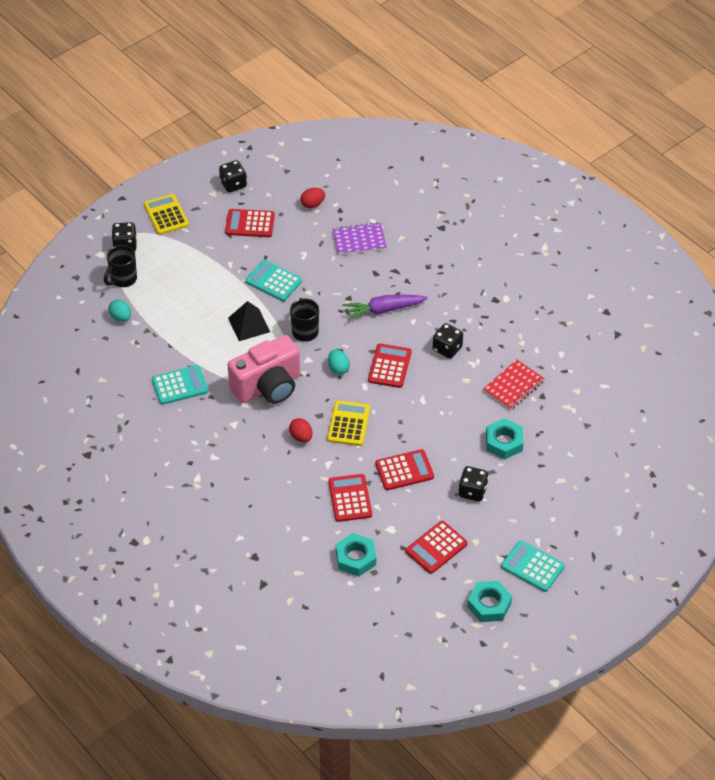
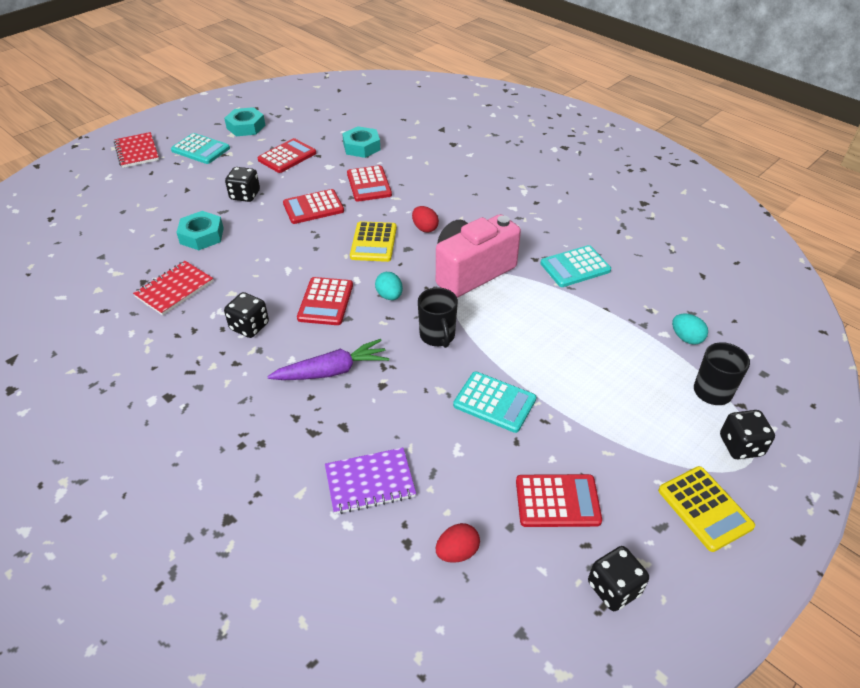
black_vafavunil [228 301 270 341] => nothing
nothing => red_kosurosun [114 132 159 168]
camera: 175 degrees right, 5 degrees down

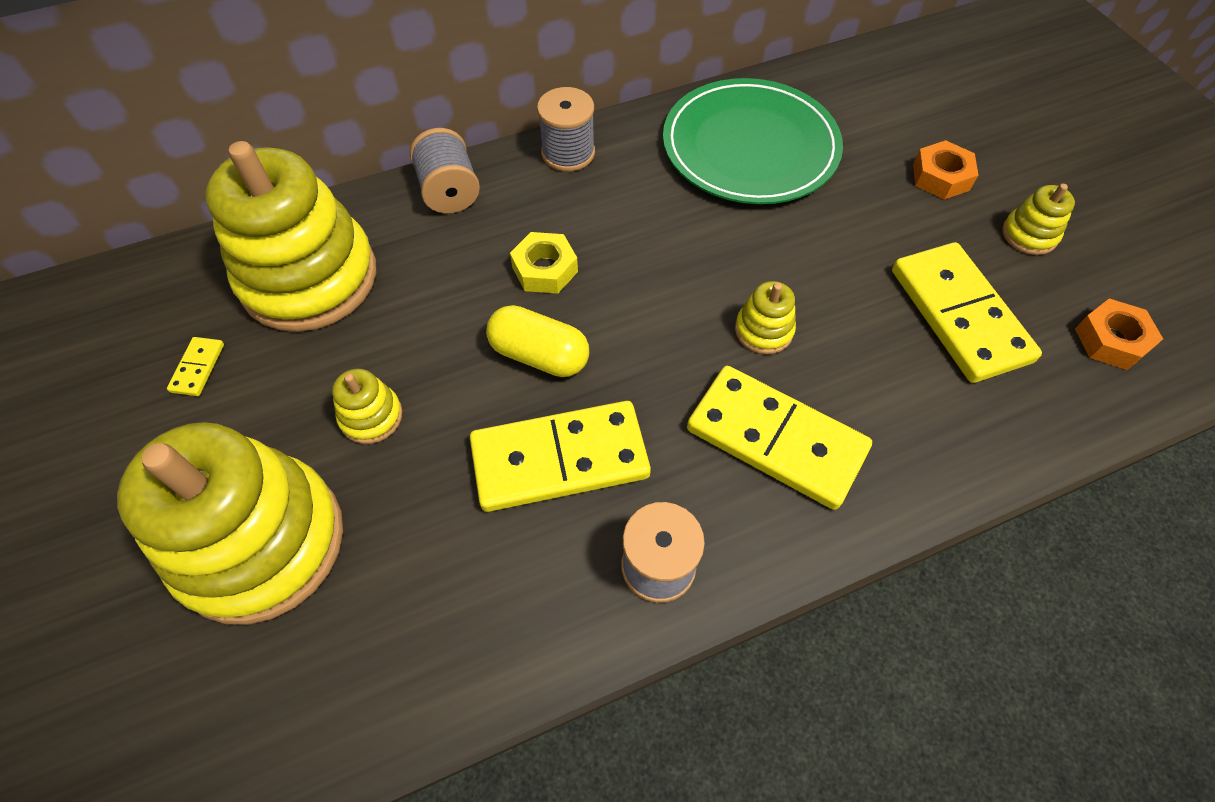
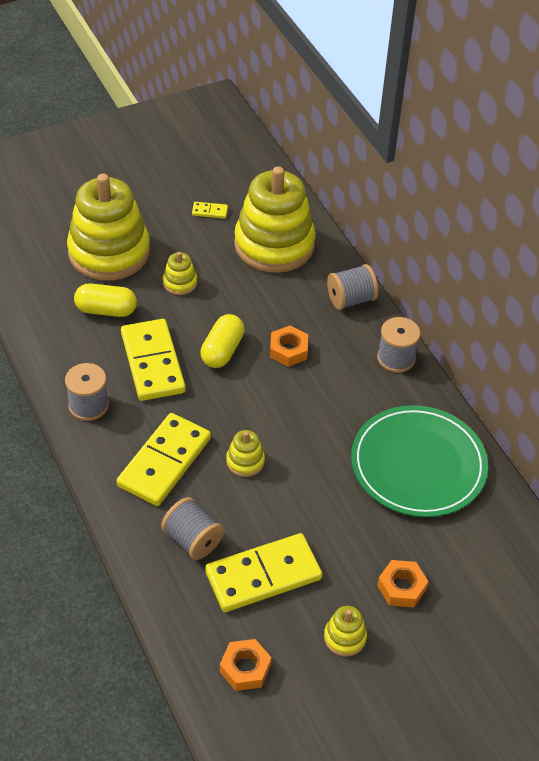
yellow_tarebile [510 232 578 294] => orange_tarebile [270 326 308 367]
nothing => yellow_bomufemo [74 284 137 317]
nothing => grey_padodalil [161 497 224 560]
camera: 85 degrees right, 10 degrees down

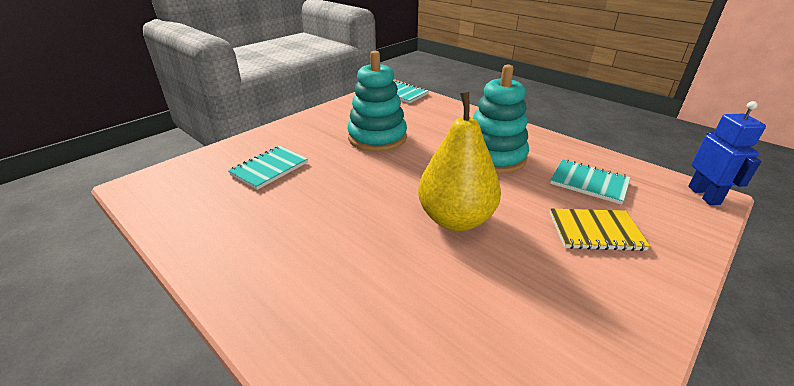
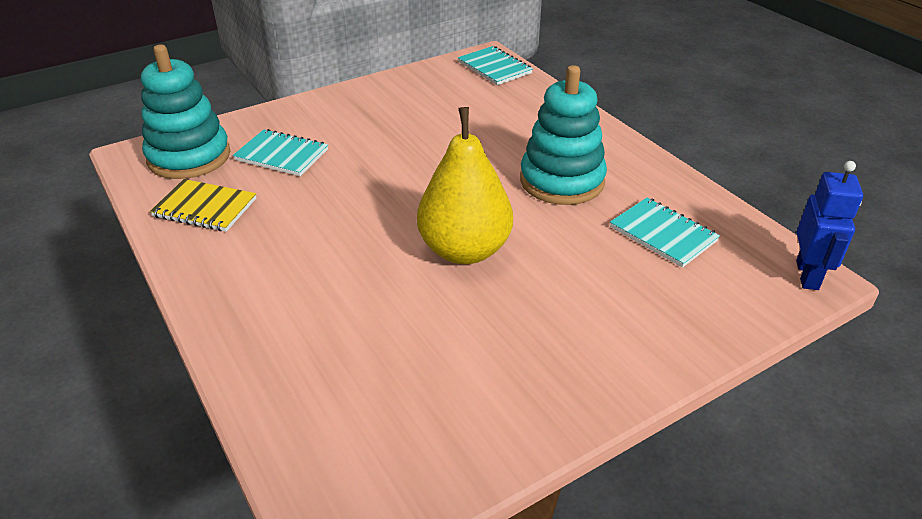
turquoise_kosurosun [228 146 308 190] => turquoise_kosurosun [233 129 328 176], 60 degrees clockwise
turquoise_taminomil [347 51 407 152] => turquoise_taminomil [141 44 230 179], moved
yellow_kosurosun [550 209 650 251] => yellow_kosurosun [150 179 256 232], moved
camera: 15 degrees right, 5 degrees up

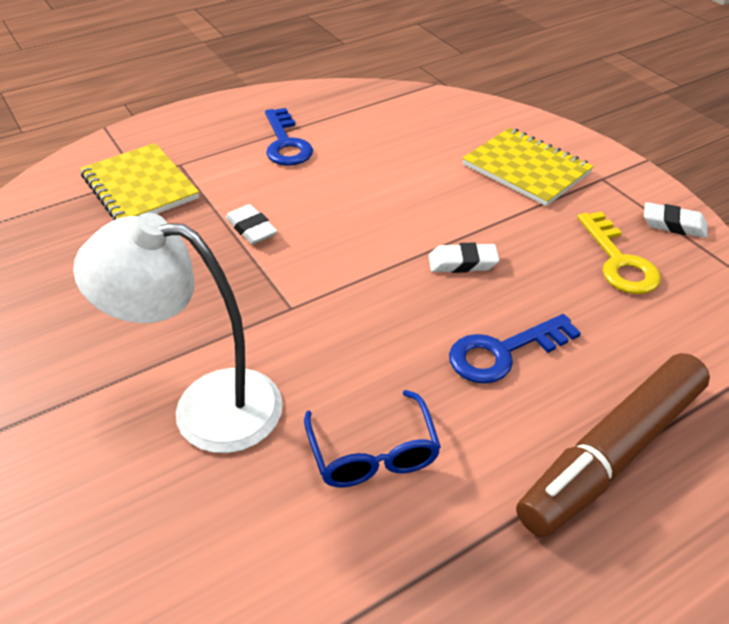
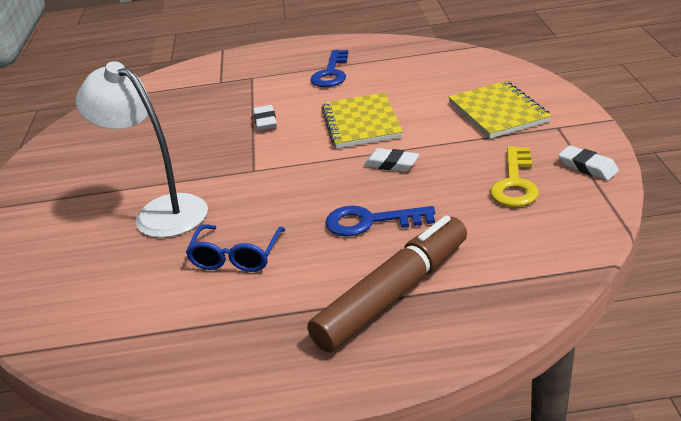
yellow_kosurosun [80 143 199 220] => yellow_kosurosun [321 93 403 148], moved
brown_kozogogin [516 353 710 538] => brown_kozogogin [307 215 467 352], 150 degrees clockwise
camera: 30 degrees right, 10 degrees down

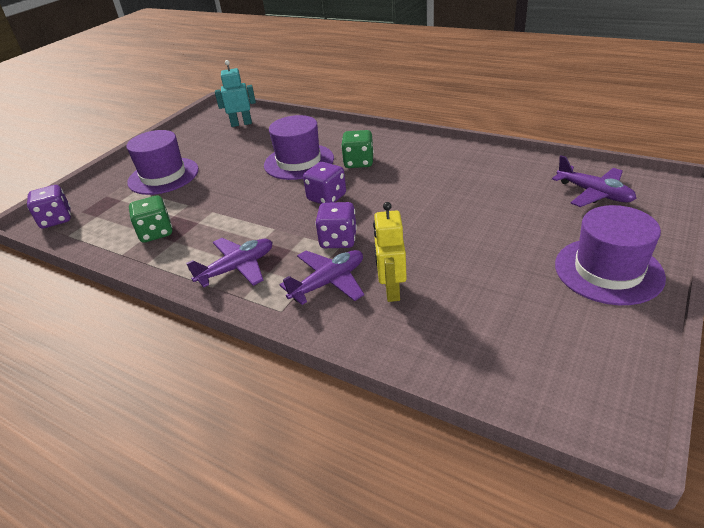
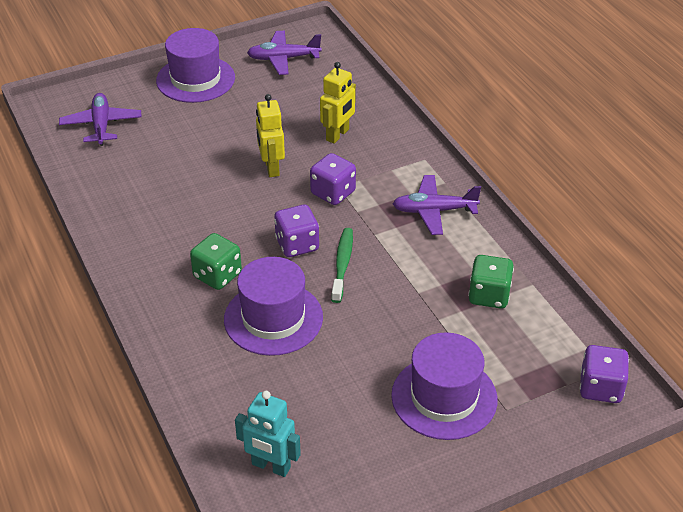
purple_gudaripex [280 250 364 305] => purple_gudaripex [247 31 322 75], moved
nothing => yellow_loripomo [256 94 285 177]
nothing => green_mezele [331 228 353 303]
camera: 150 degrees left, 5 degrees up

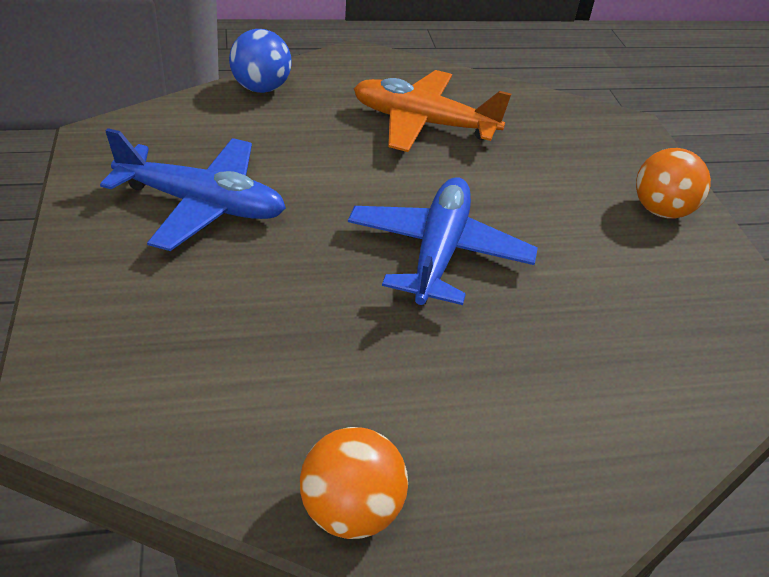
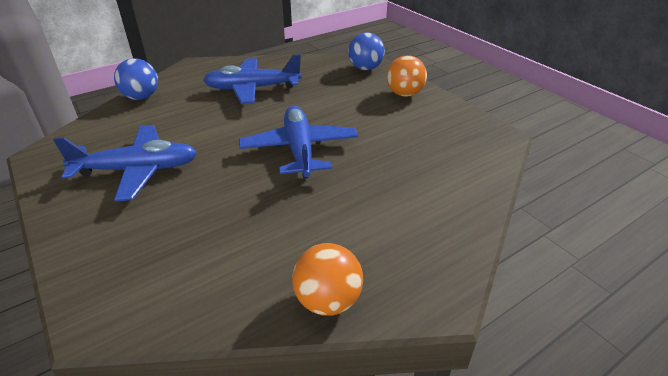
orange_gudaripex [354 70 511 152] => blue_gudaripex [203 54 302 104]
nothing => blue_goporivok [348 33 385 70]
camera: 20 degrees left, 5 degrees down

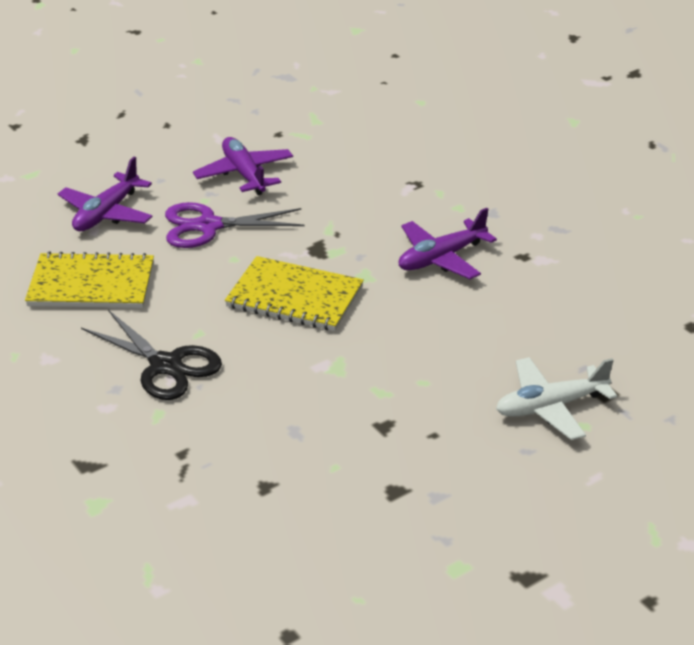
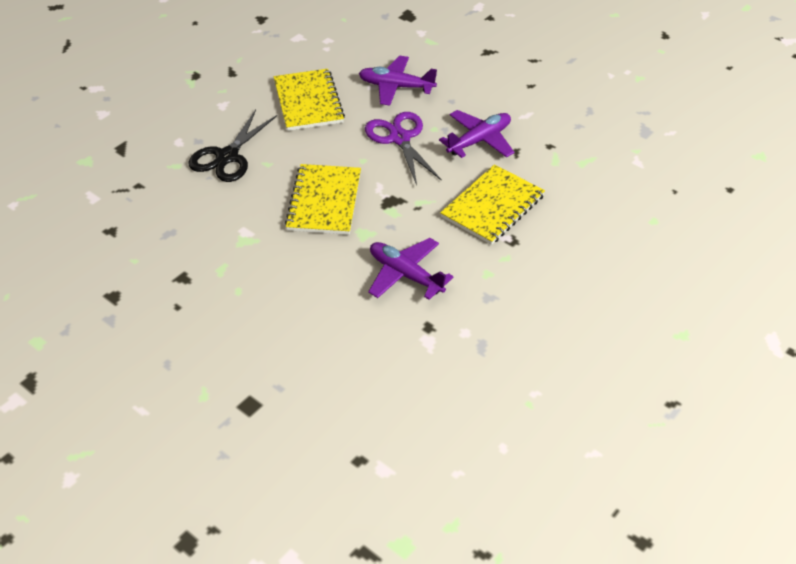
white_gudaripex [496 357 617 440] => nothing
nothing => yellow_kosurosun [440 164 545 245]
camera: 75 degrees right, 10 degrees up

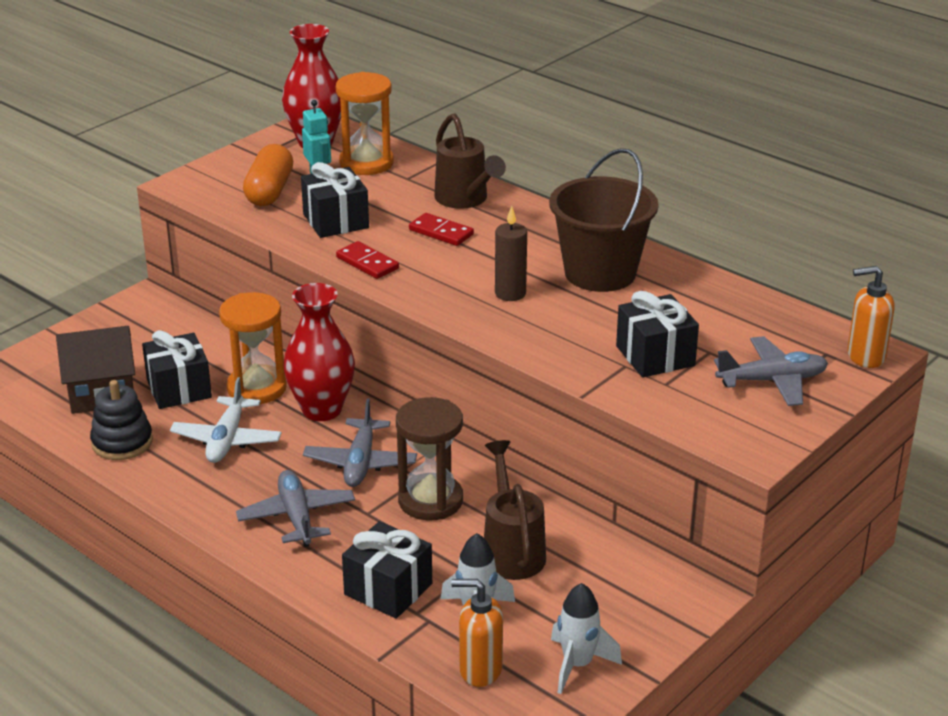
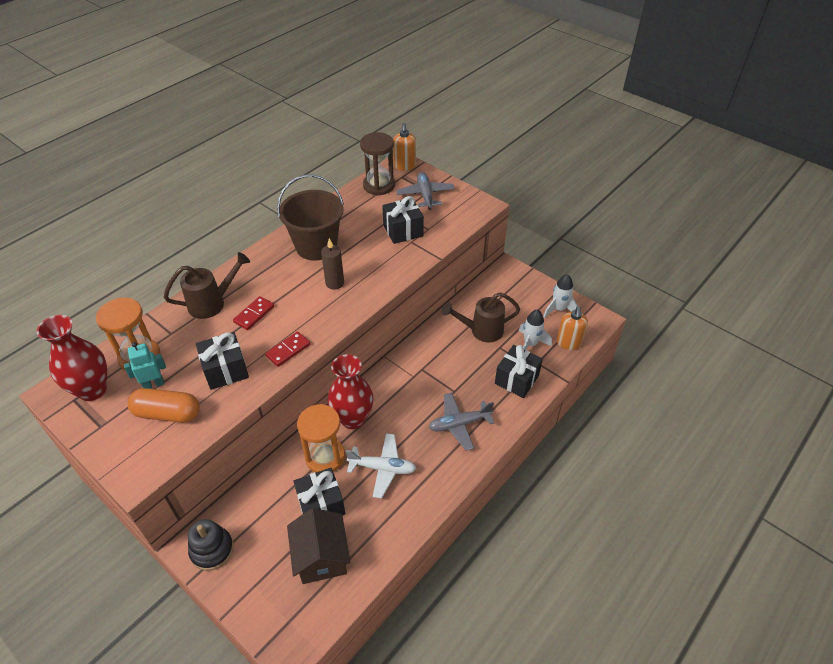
black_taminomil [90 380 153 460] => black_taminomil [188 519 234 571], moved
grey_gudaripex [303 398 417 487] => nothing
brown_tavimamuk [396 397 463 520] => brown_tavimamuk [360 132 395 196], moved
camera: 90 degrees left, 15 degrees up

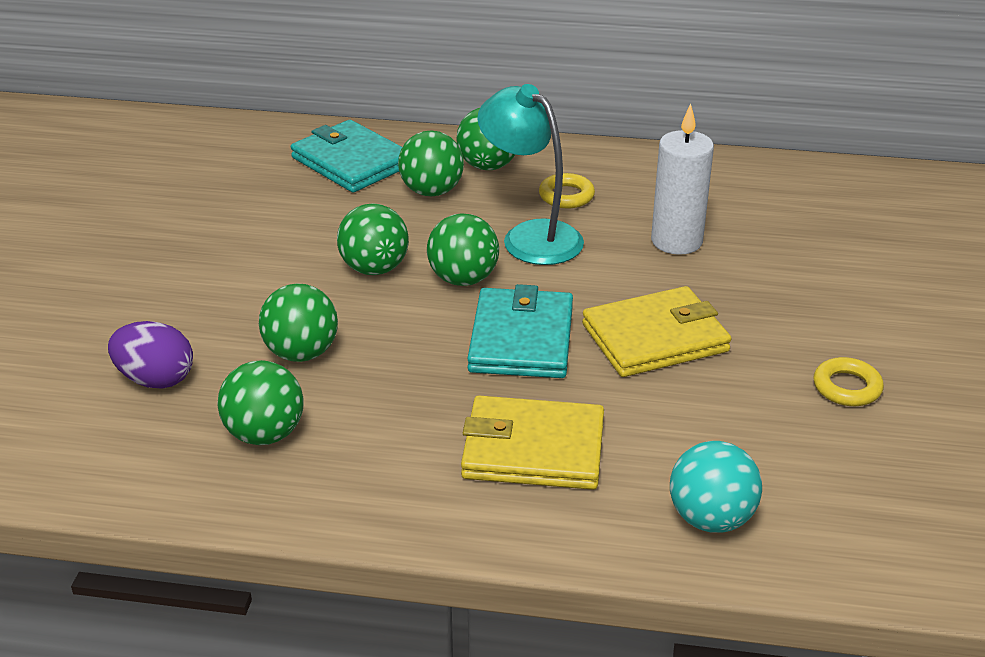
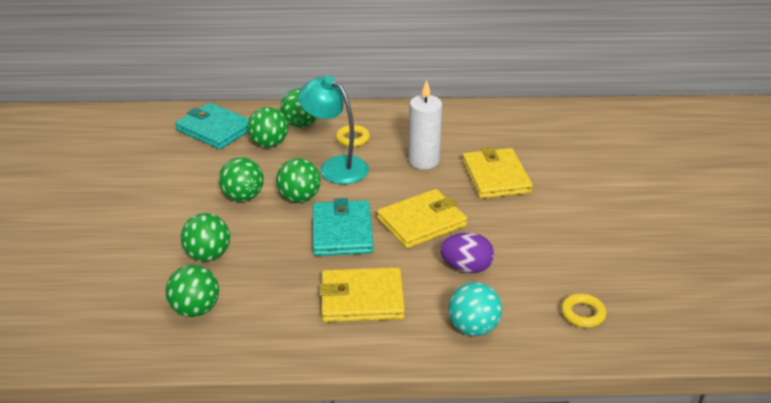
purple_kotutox [108 321 193 389] => purple_kotutox [440 233 494 273], moved
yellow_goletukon [814 357 884 406] => yellow_goletukon [561 293 606 328], moved
nothing => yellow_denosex [462 147 533 199]
camera: 10 degrees left, 0 degrees up

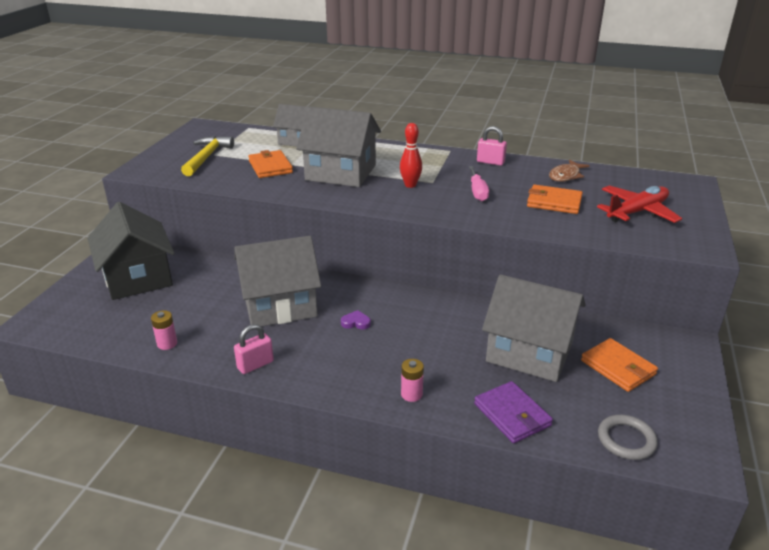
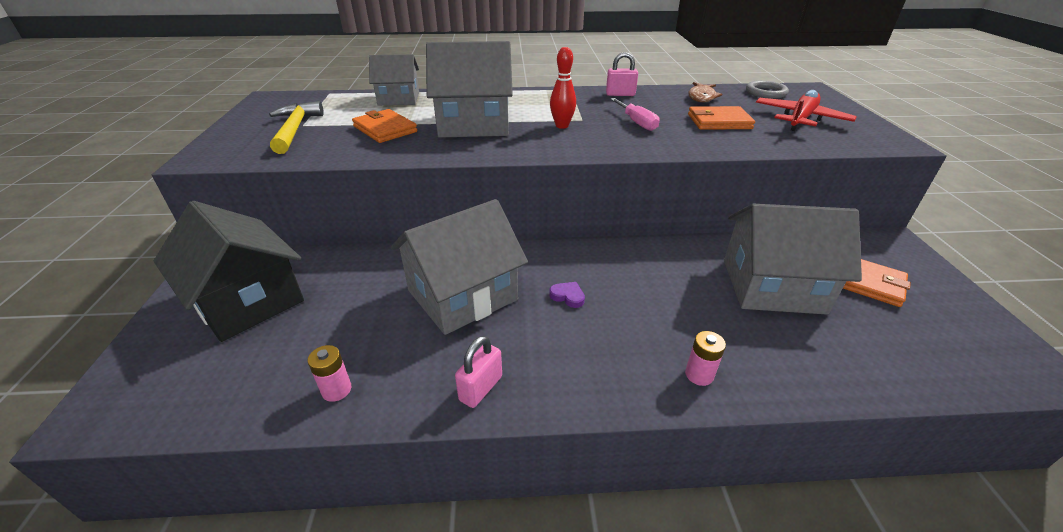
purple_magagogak [341 310 371 330] => purple_magagogak [549 282 585 308], 45 degrees clockwise
purple_denosex [474 381 553 443] => nothing
grey_goletukon [598 415 658 460] => grey_goletukon [746 80 789 99], moved
camera: 20 degrees left, 5 degrees up

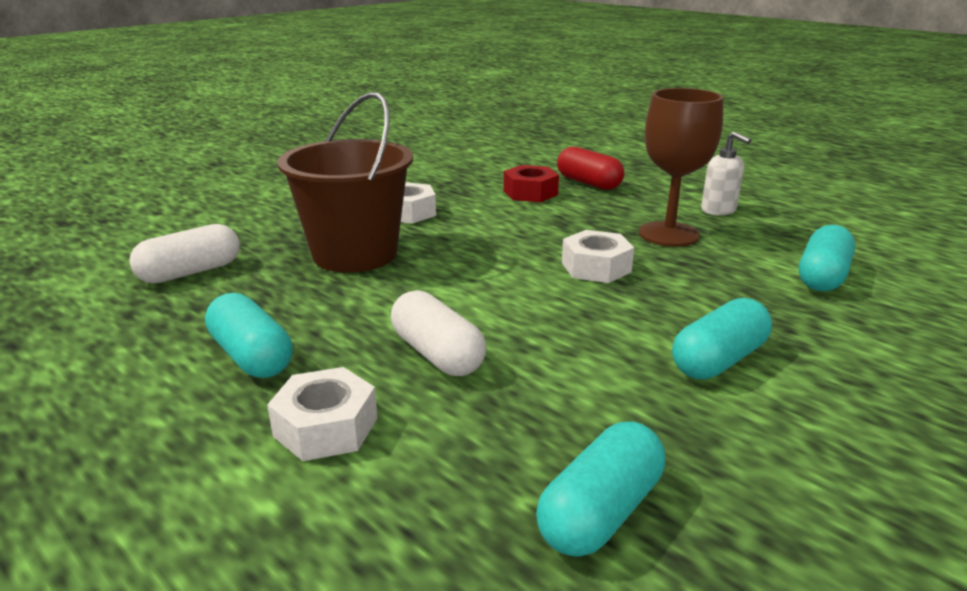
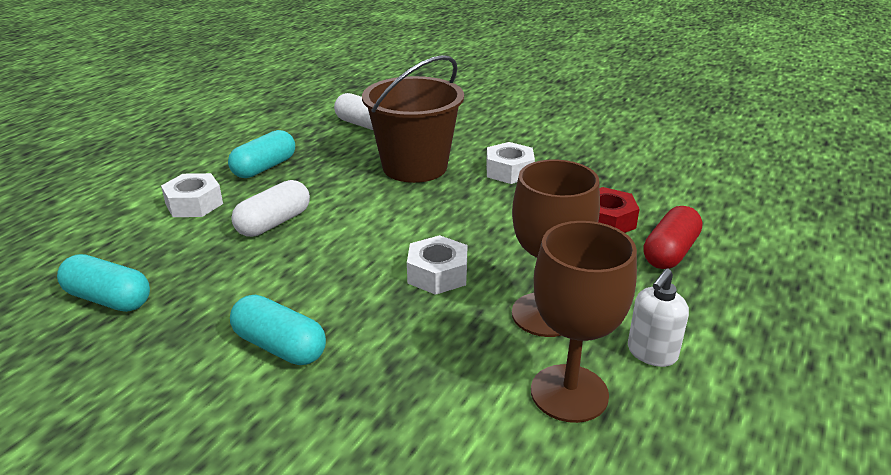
turquoise_bomufemo [799 225 855 291] => nothing
nothing => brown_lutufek [531 221 637 423]
camera: 75 degrees right, 5 degrees up

